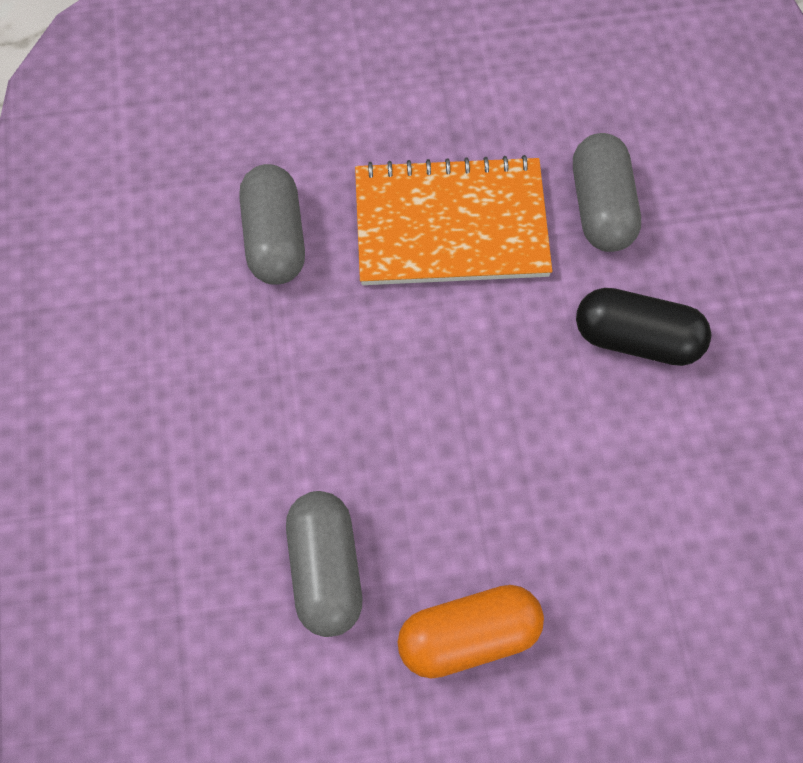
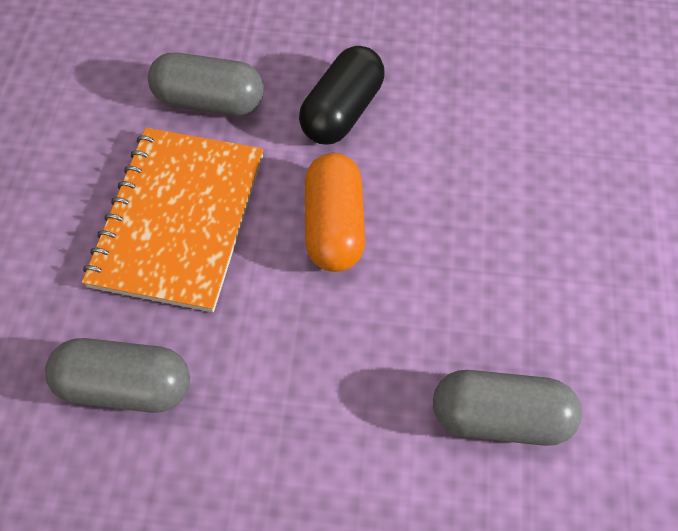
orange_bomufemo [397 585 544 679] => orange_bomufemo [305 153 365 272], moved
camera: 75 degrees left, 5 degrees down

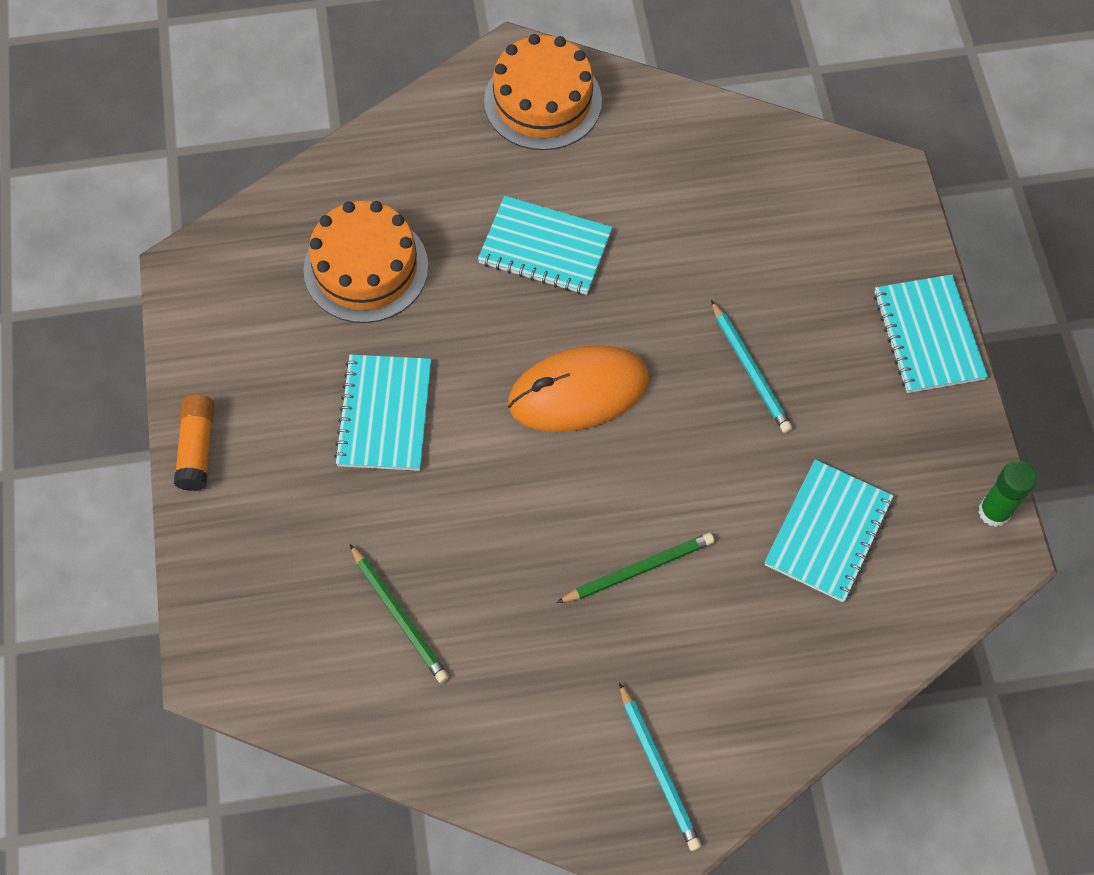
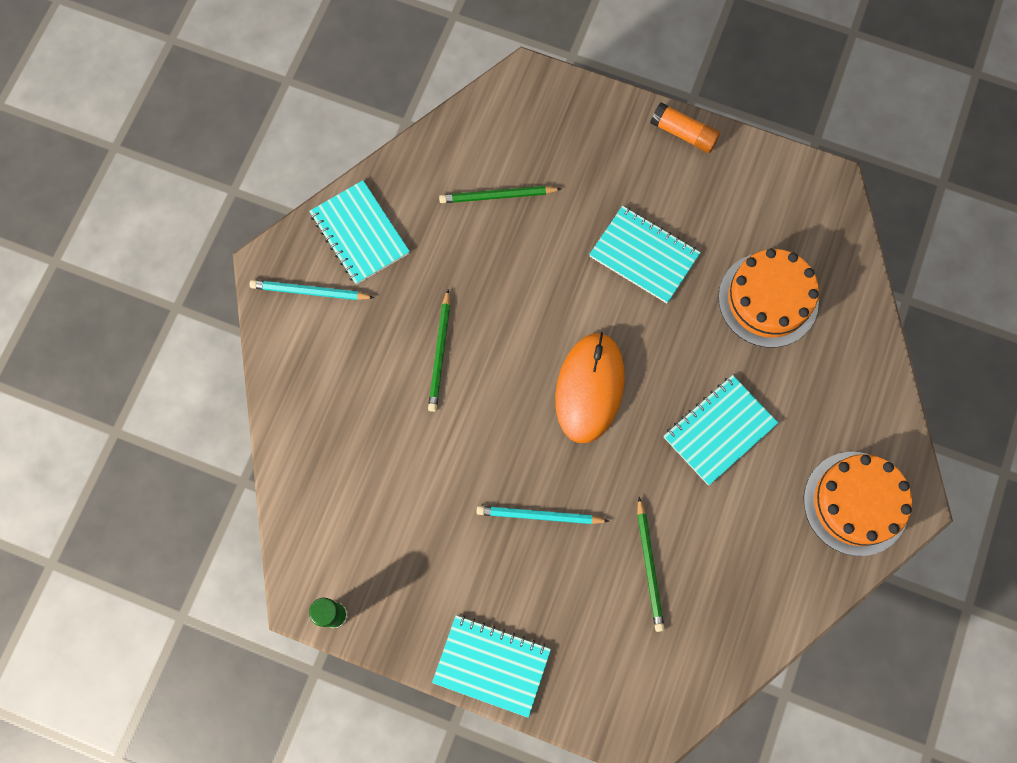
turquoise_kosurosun [764 459 894 602] => turquoise_kosurosun [309 180 410 285], moved
nothing => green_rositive [637 497 664 632]
camera: 120 degrees right, 10 degrees up

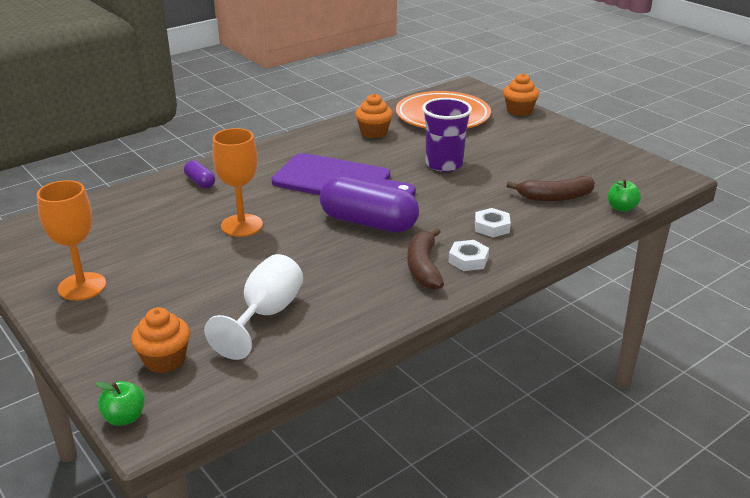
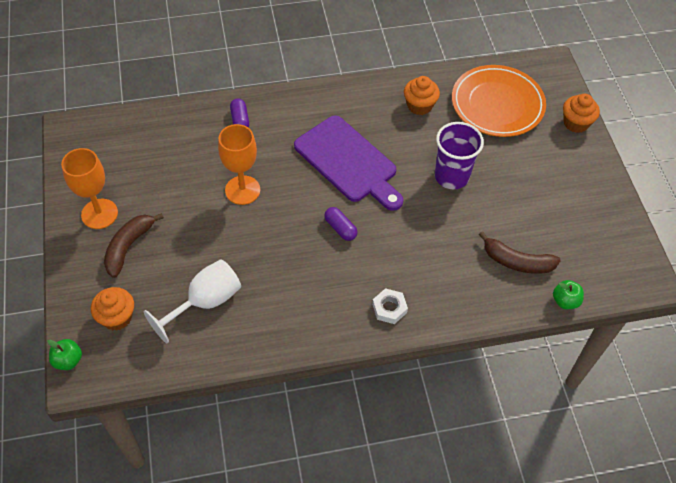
purple_bomufemo [320 177 419 232] => purple_bomufemo [324 207 357 241], x0.46
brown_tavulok [407 228 444 290] => brown_tavulok [104 213 164 278], moved
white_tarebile [475 208 511 237] => nothing
camera: 25 degrees right, 25 degrees up

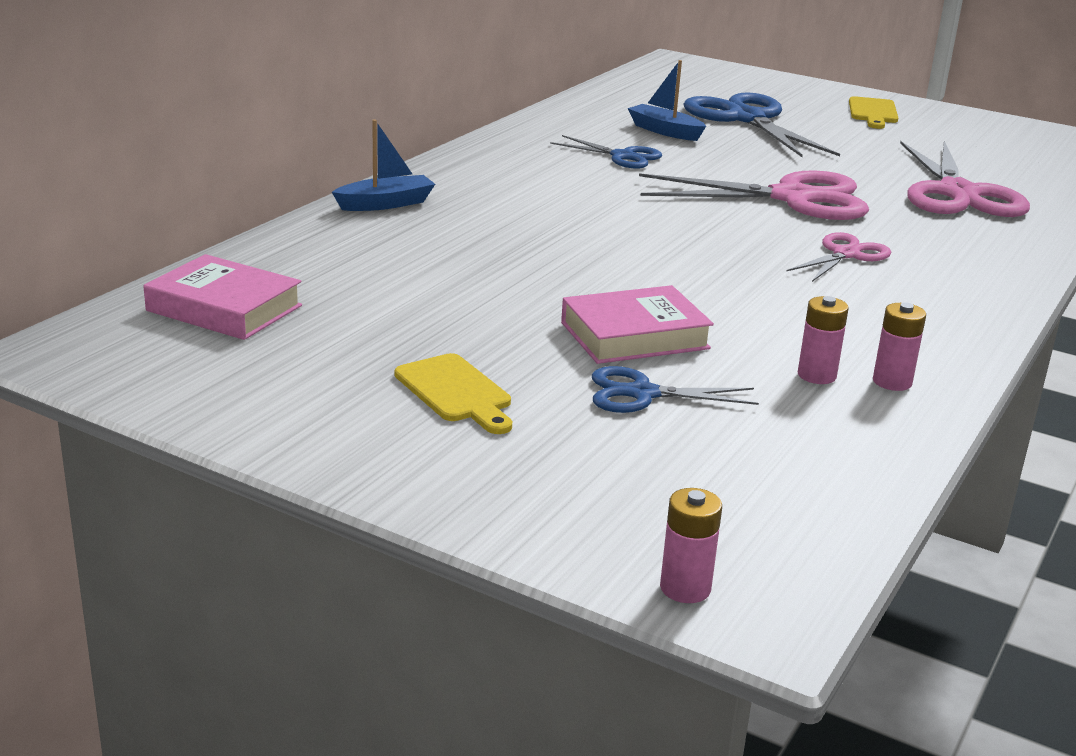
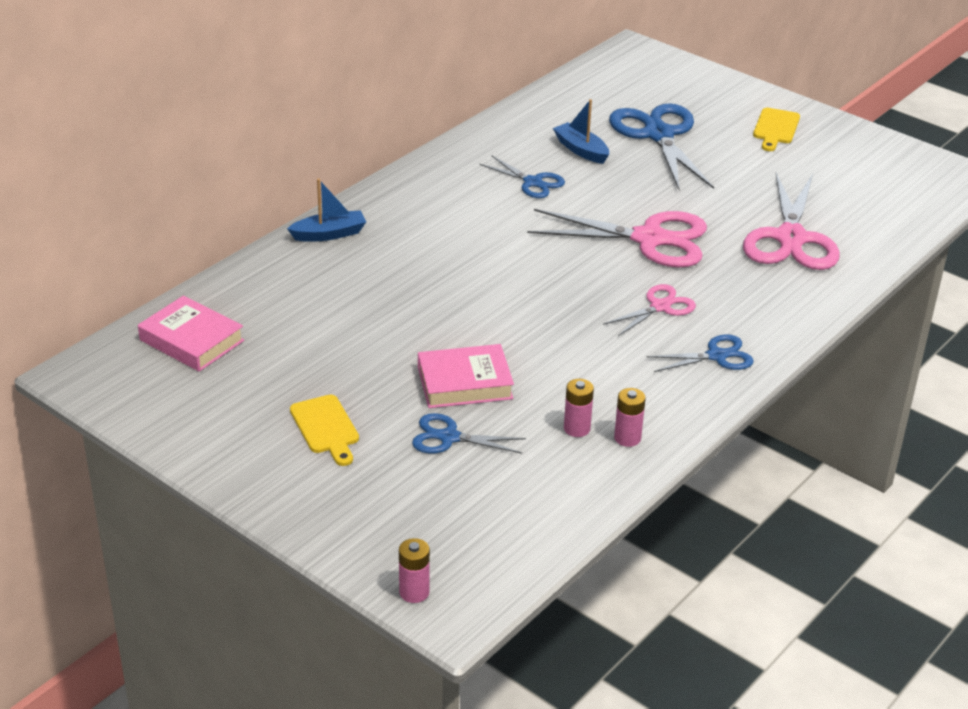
nothing => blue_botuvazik [647 334 754 372]
camera: 10 degrees right, 10 degrees up

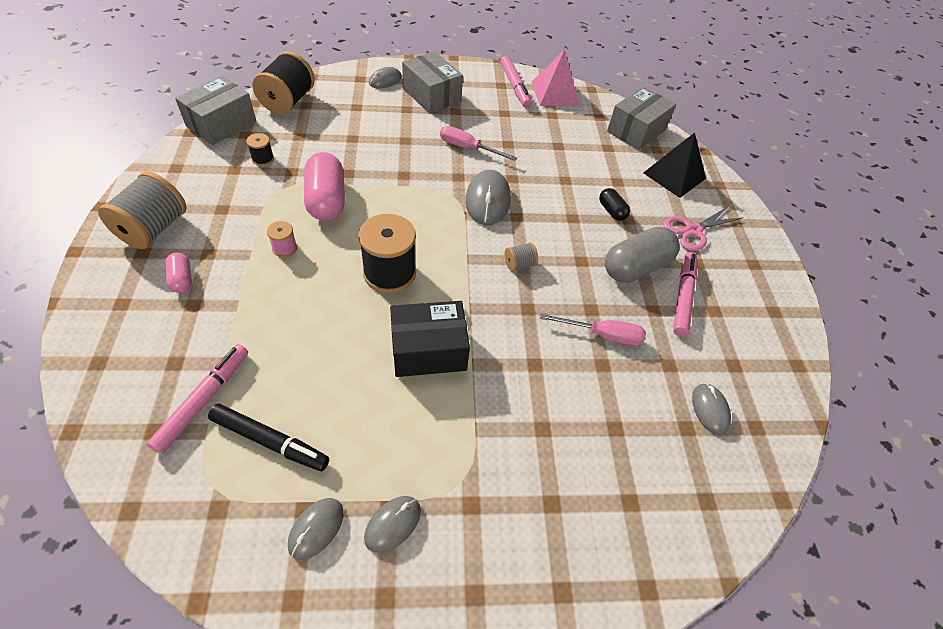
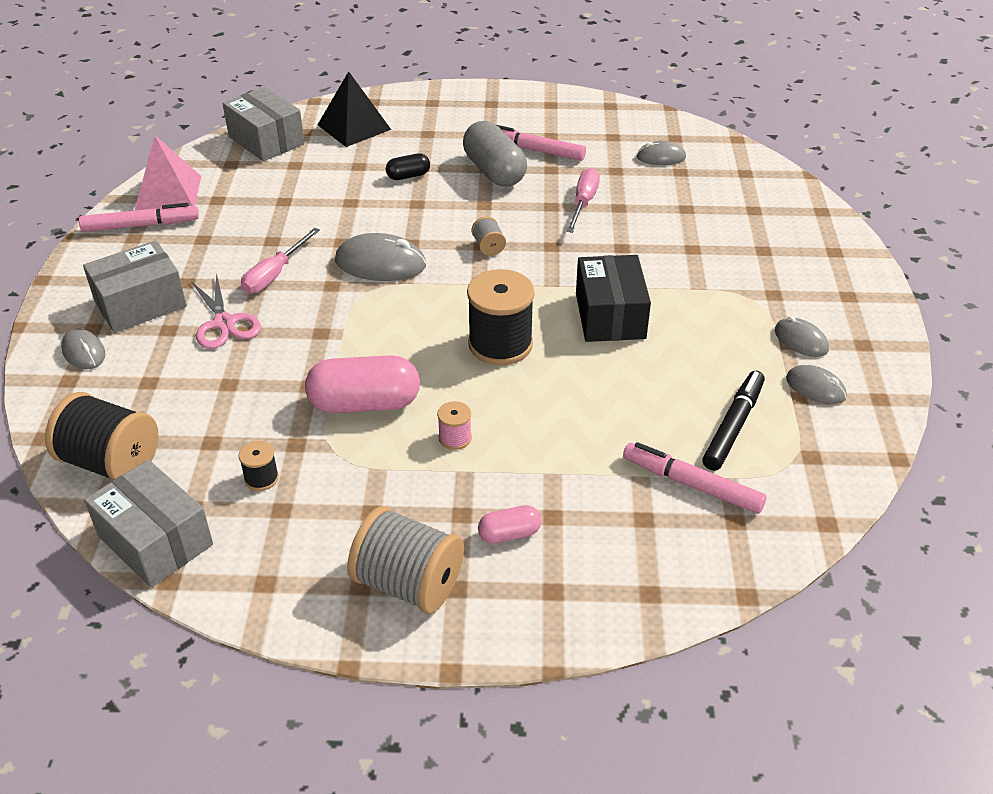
pink_botuvazik [663 207 743 251] => pink_botuvazik [191 273 261 349], moved
camera: 80 degrees left, 10 degrees down

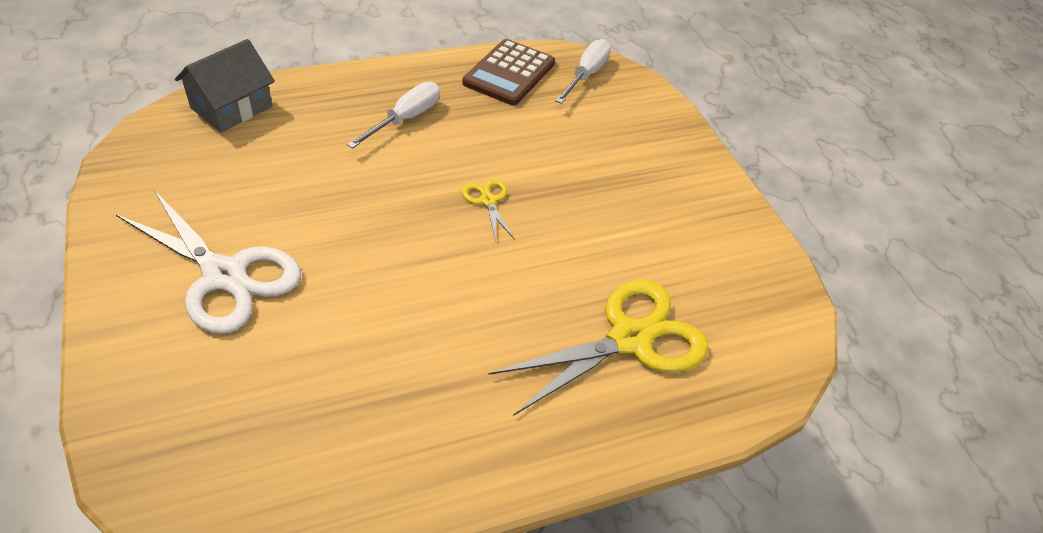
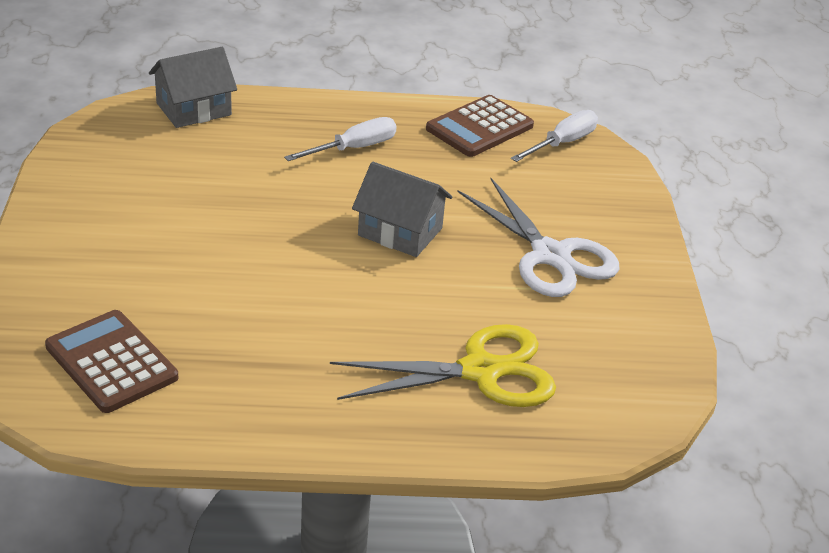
white_botuvazik [116 190 301 334] => white_botuvazik [457 178 619 297], moved
yellow_botuvazik [462 179 515 241] => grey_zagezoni [352 162 452 257]
nothing => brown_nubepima [45 310 178 413]
camera: 20 degrees right, 10 degrees down

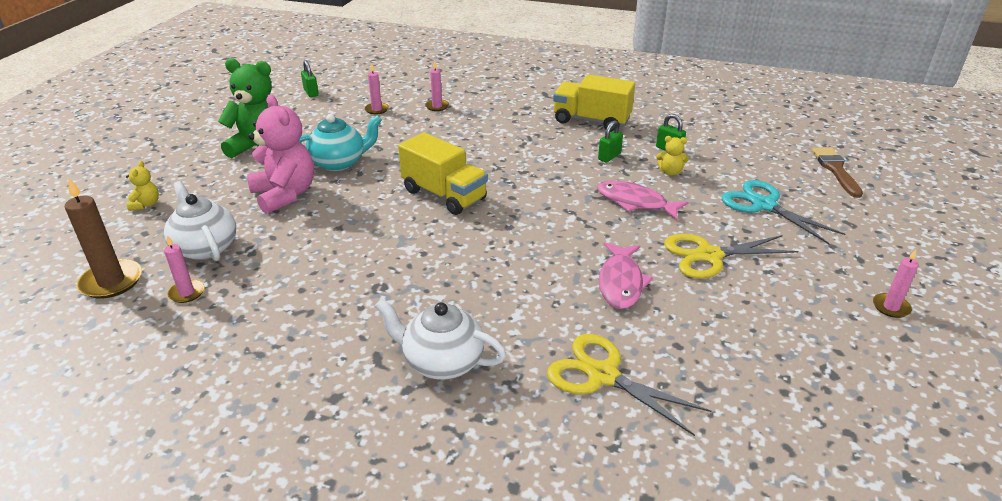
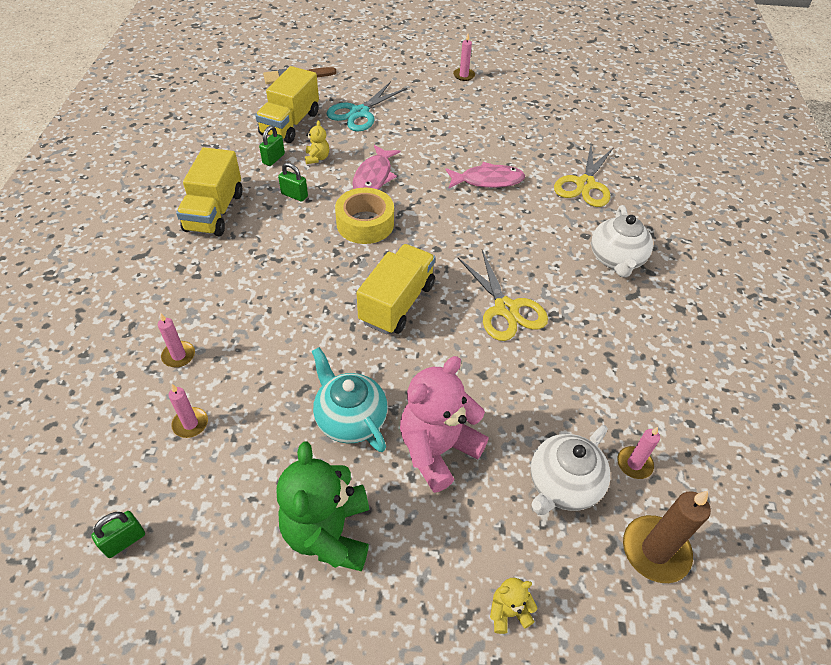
yellow_botuvazik [664 234 798 279] => yellow_botuvazik [458 250 548 341], moved
nothing => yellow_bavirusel [255 66 319 143]
nothing => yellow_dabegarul [335 188 394 244]
camera: 105 degrees left, 15 degrees up

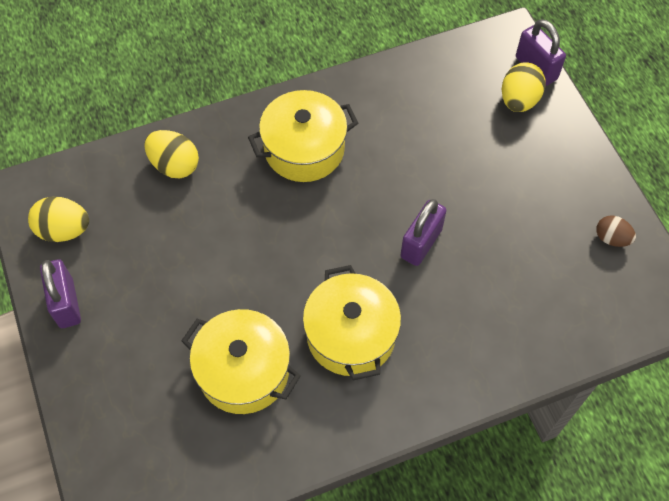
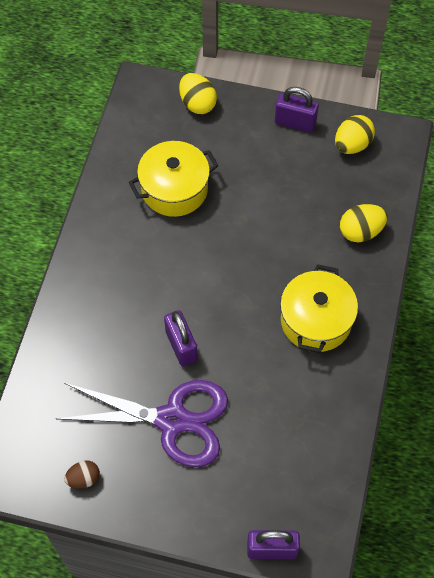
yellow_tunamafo [303 265 401 380] => nothing
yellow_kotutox [502 62 546 112] => yellow_kotutox [179 73 217 114], moved
nothing => purple_botuvazik [56 380 228 467]
camera: 125 degrees right, 0 degrees up

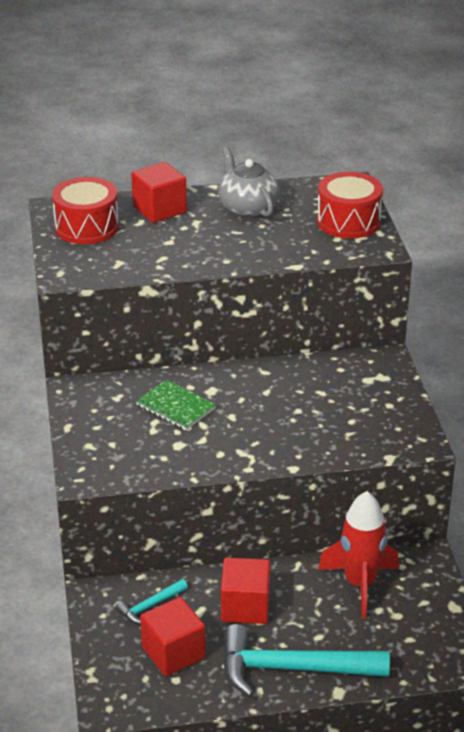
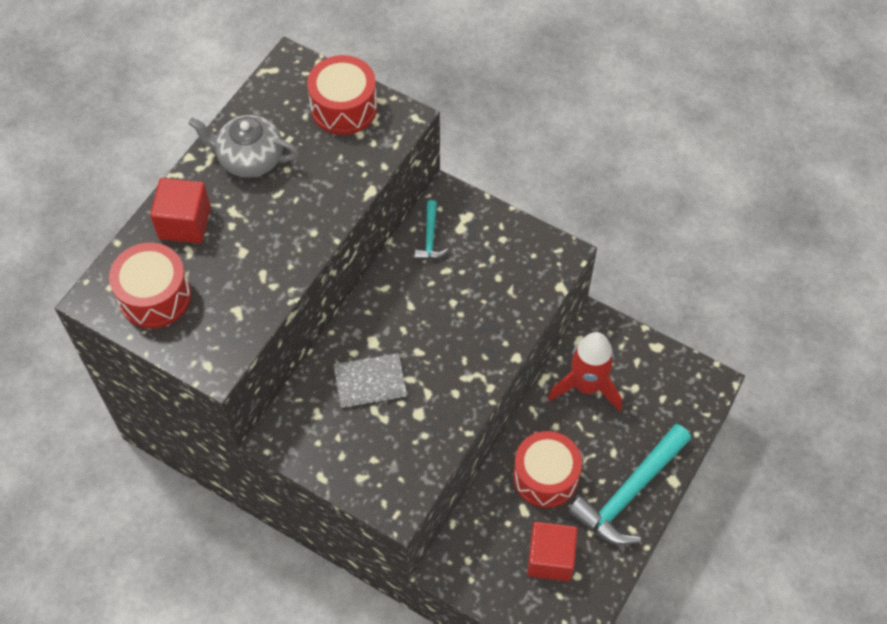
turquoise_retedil [115 579 188 624] => turquoise_retedil [415 200 448 260], moved
green_kosurosun [136 380 216 430] => grey_kosurosun [333 353 407 408]
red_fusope [221 558 270 624] => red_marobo [513 431 582 508]
camera: 50 degrees left, 25 degrees up

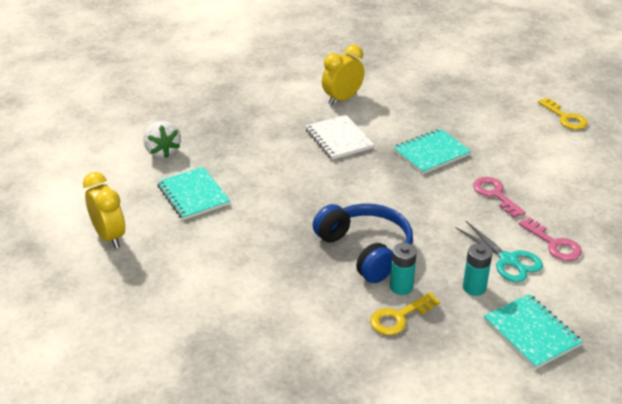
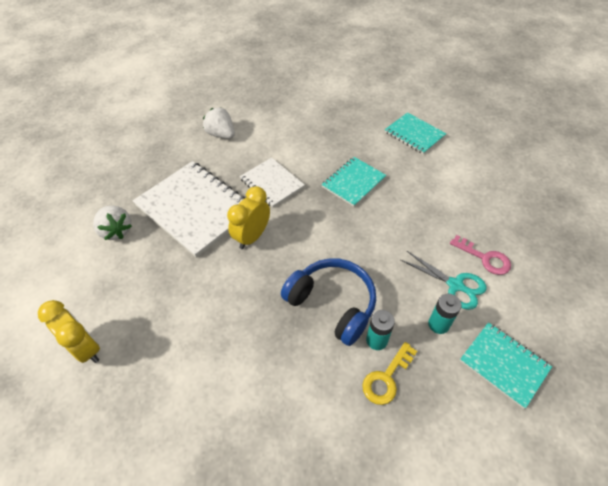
turquoise_kosurosun [157 167 230 220] => turquoise_kosurosun [385 112 446 154], moved
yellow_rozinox [322 44 364 105] => yellow_rozinox [227 186 270 249], moved
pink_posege [473 177 526 218] => nothing
yellow_posege [538 98 588 130] => nothing
nothing => white_kosurosun [133 161 245 258]
nothing => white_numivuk [203 107 235 139]
camera: 15 degrees left, 15 degrees up

